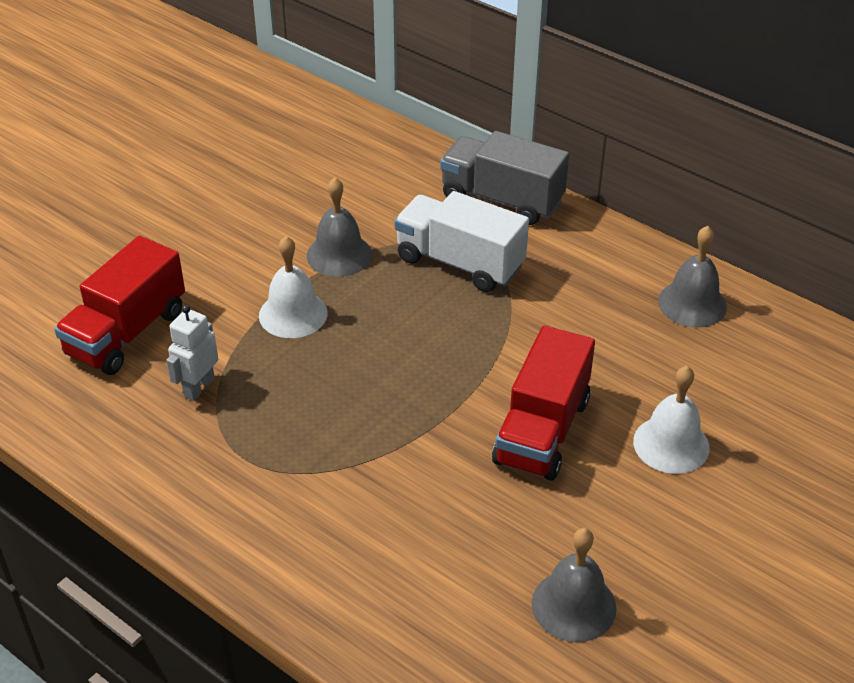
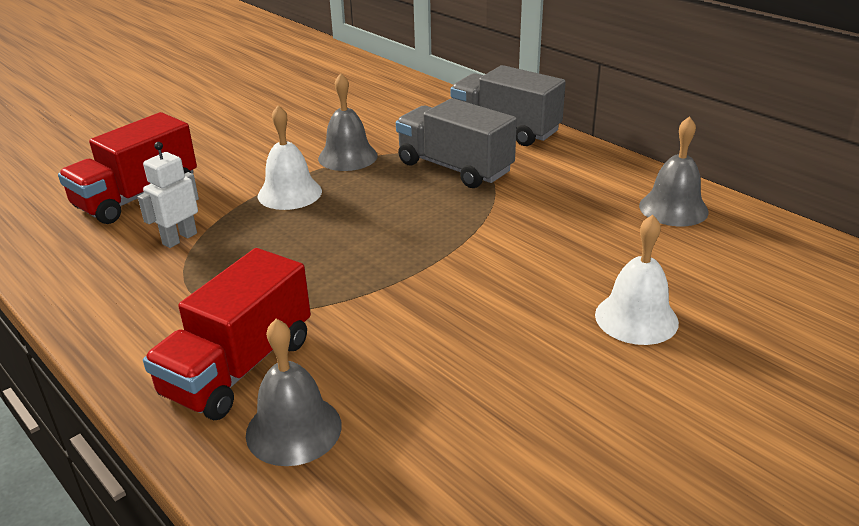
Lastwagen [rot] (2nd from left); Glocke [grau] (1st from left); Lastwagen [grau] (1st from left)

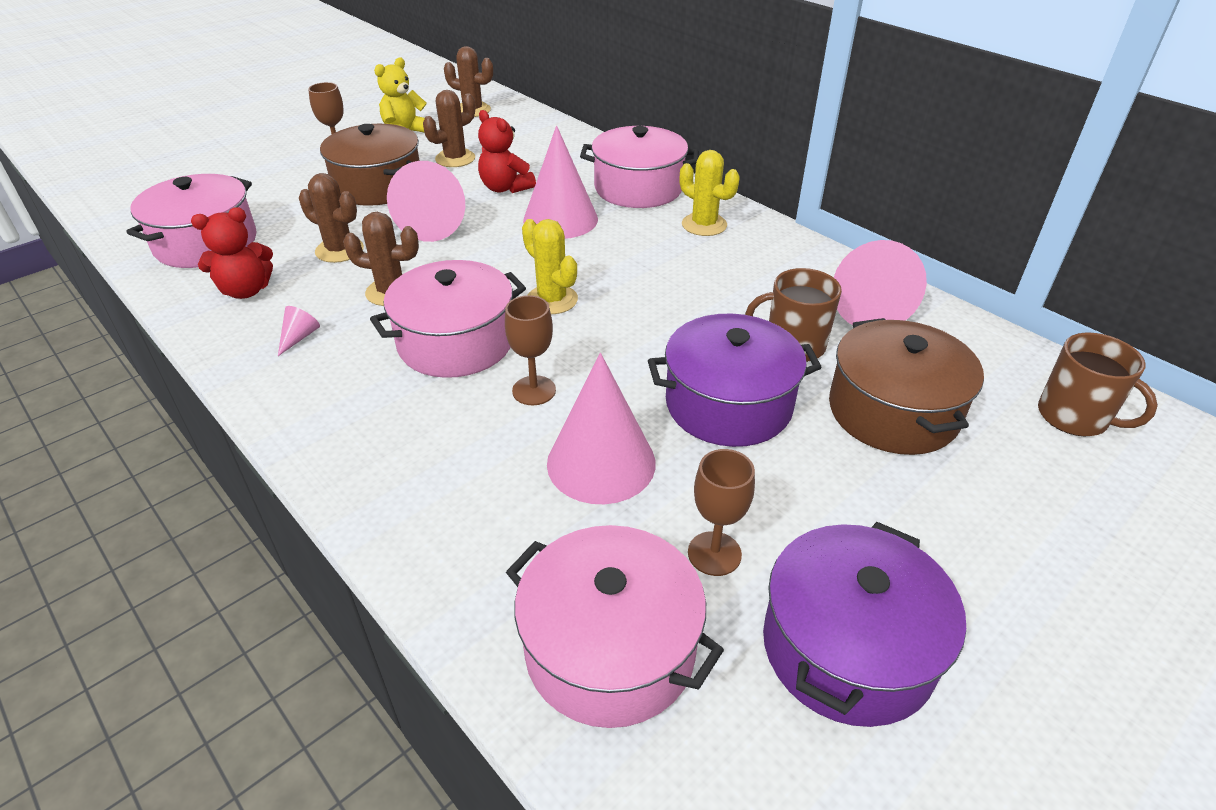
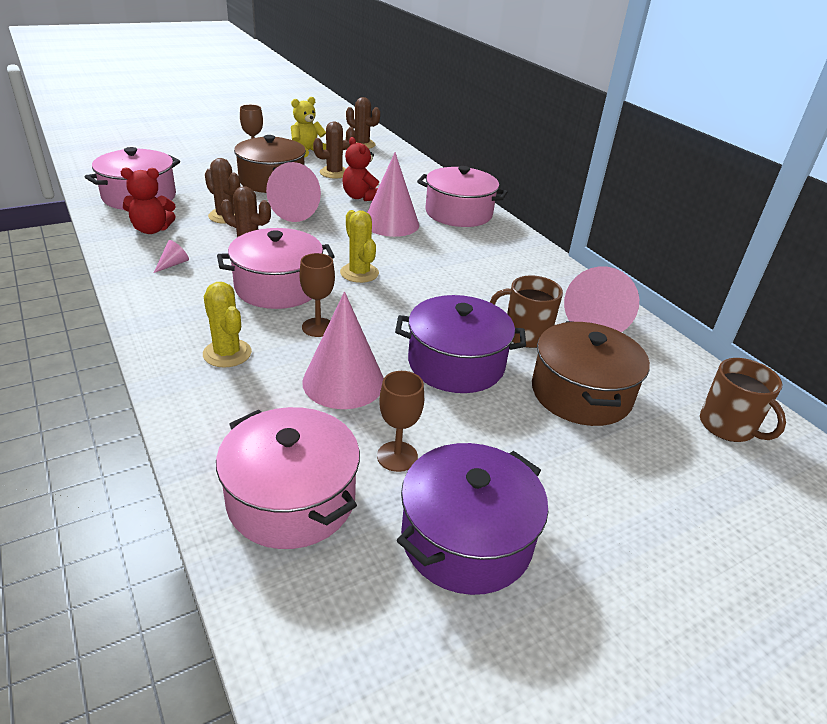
Kaktus [gelb] (1st from left)

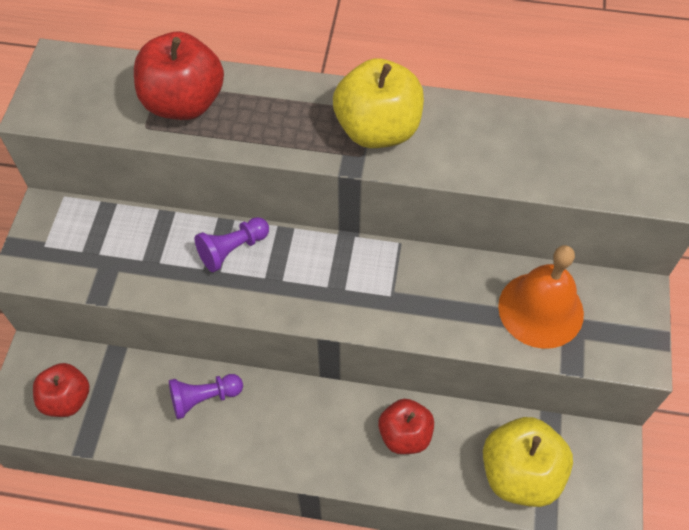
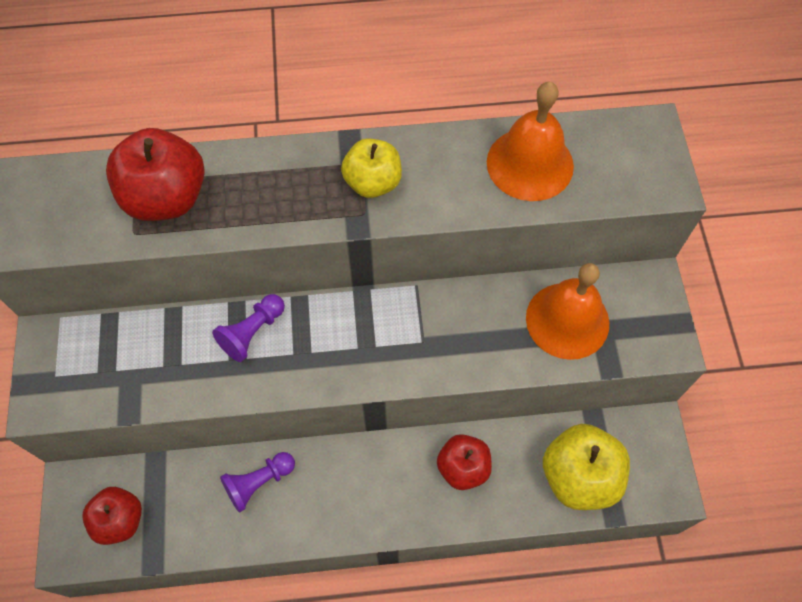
Glocke [orange] (1st from left); Apfel [gelb] (1st from left)

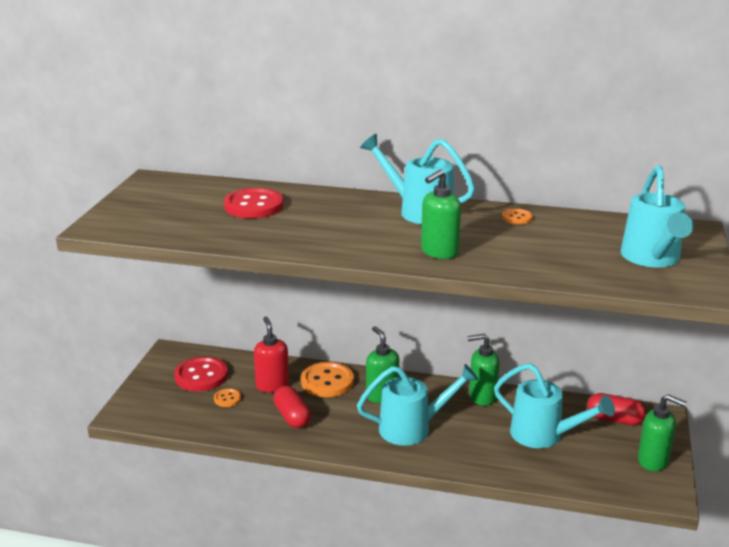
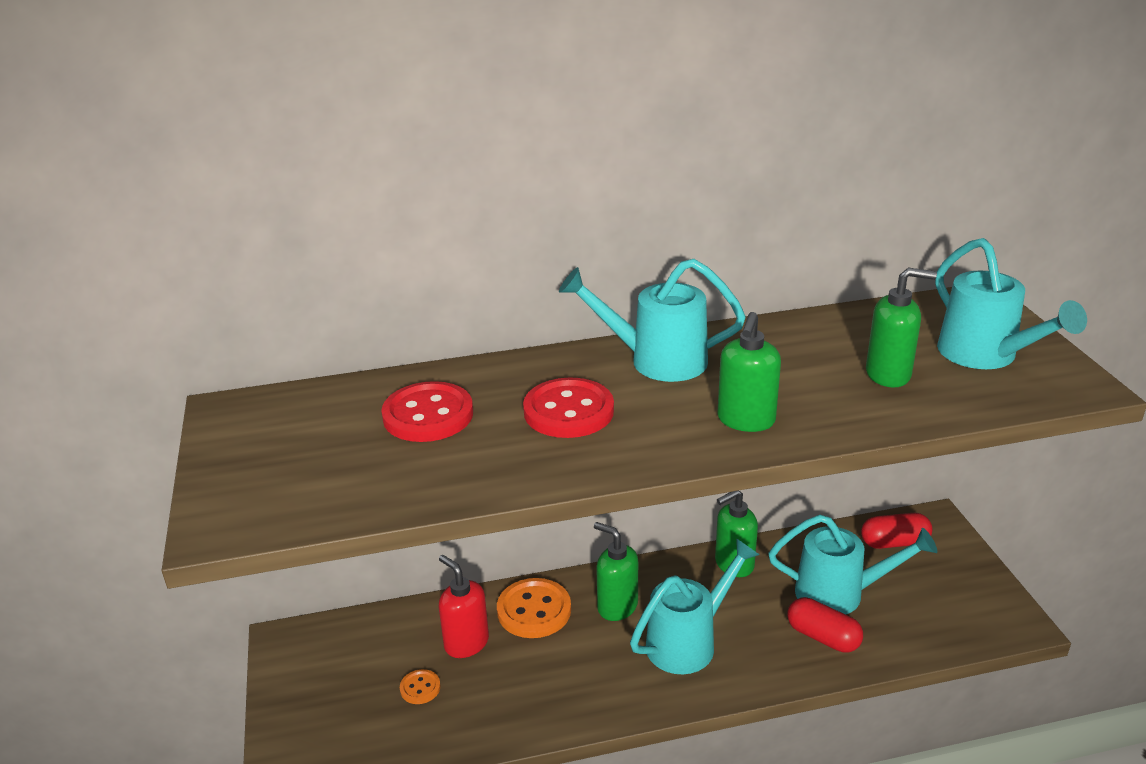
Knopf [orange] (3rd from left in the first image); Knopf [rot] (2nd from left); Kapsel [rot] (1st from left); Seifenspender [grün] (4th from left)

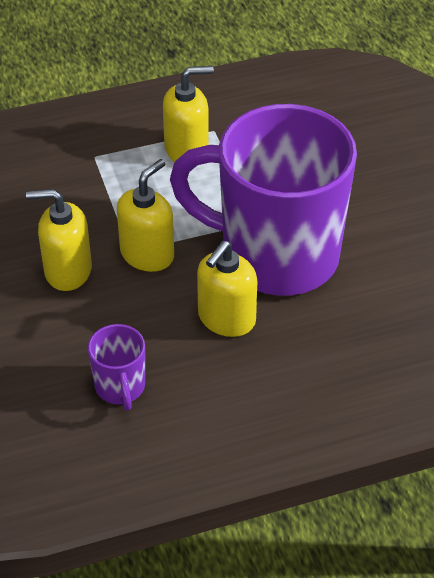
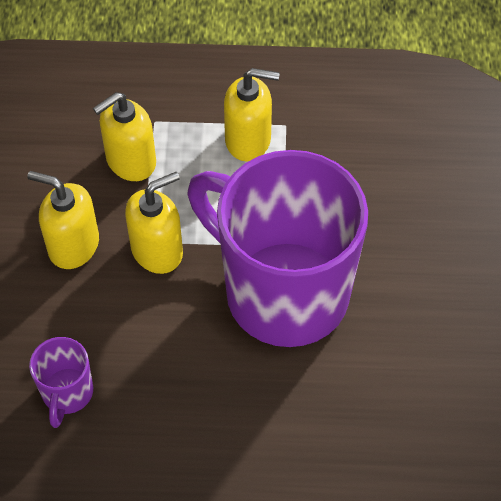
Seifenspender [gelb] (2nd from left)

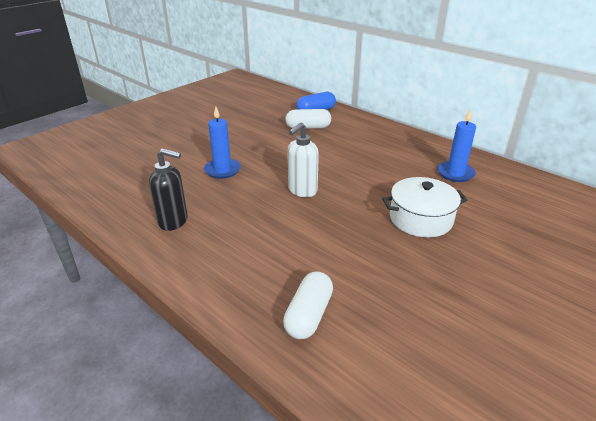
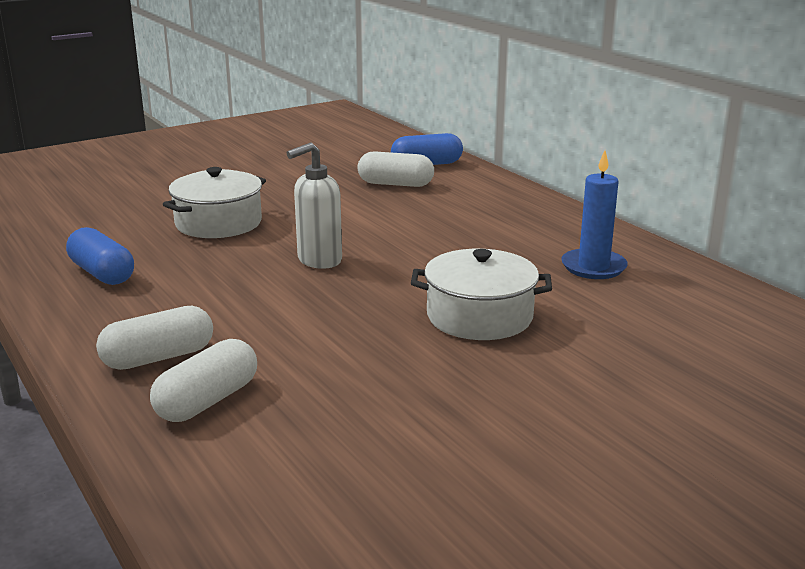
Kapsel [weiß] (1st from left); Kapsel [blau] (1st from left); Kochtopf [weiß] (1st from left)

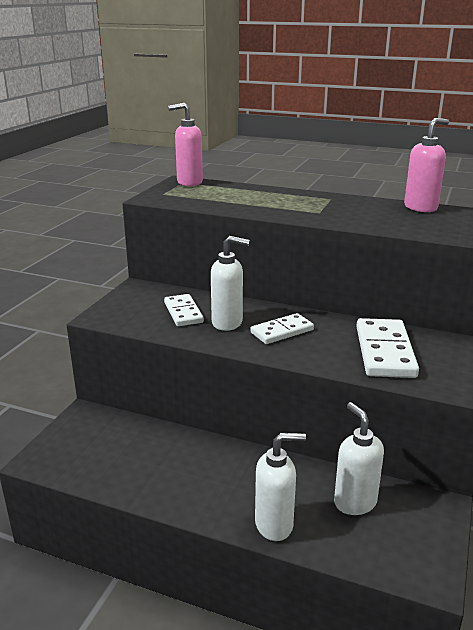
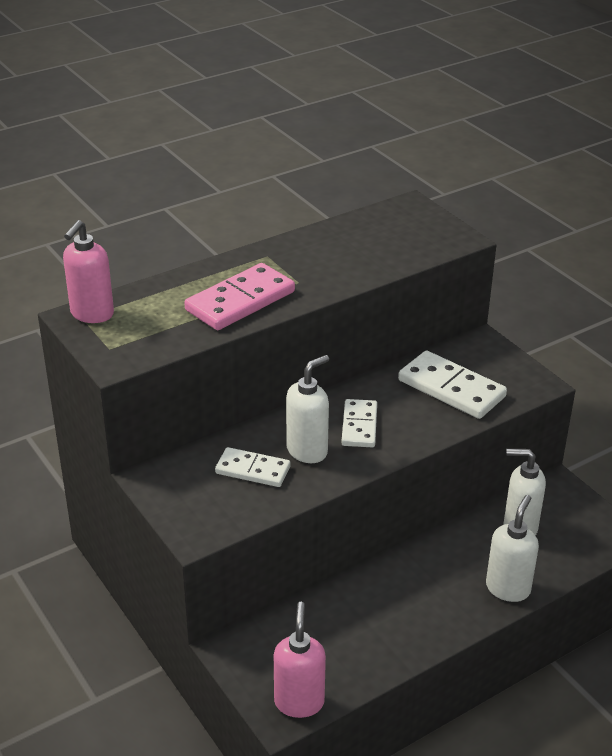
Dominostein [rosa]; Seifenspender [rosa] (2nd from left)

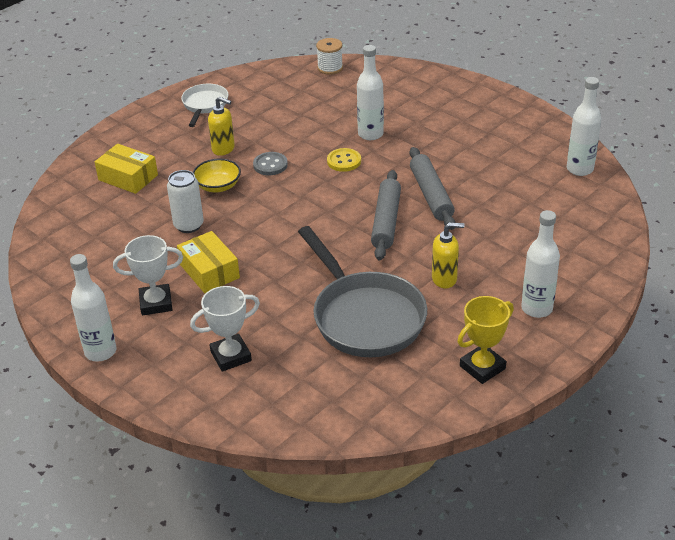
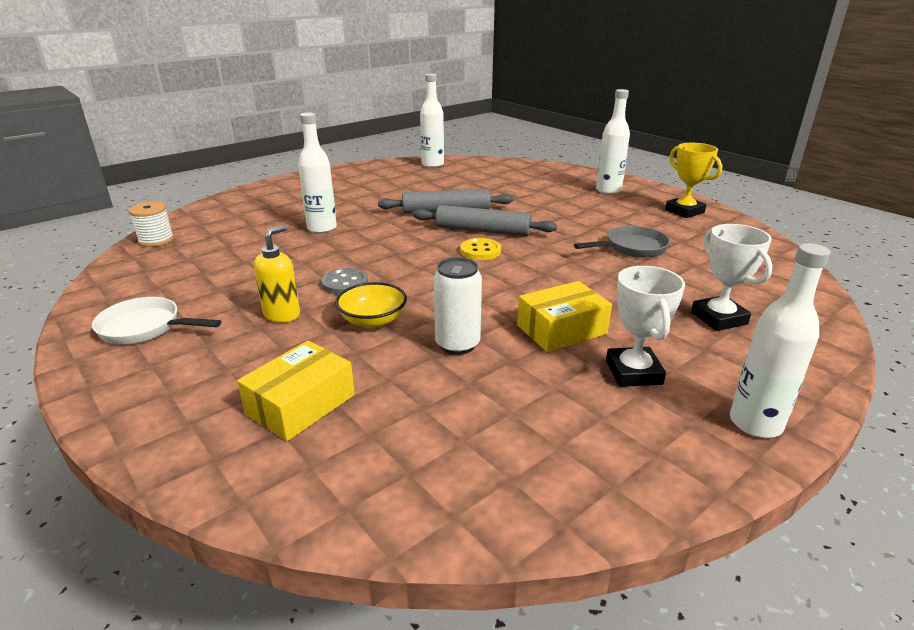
Seifenspender [gelb] (2nd from left in the first image); Knopf [gelb]; Pfanne [grau]

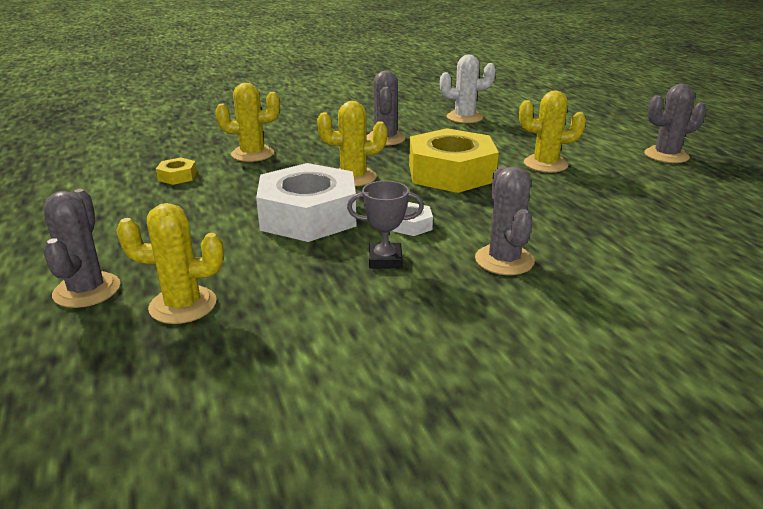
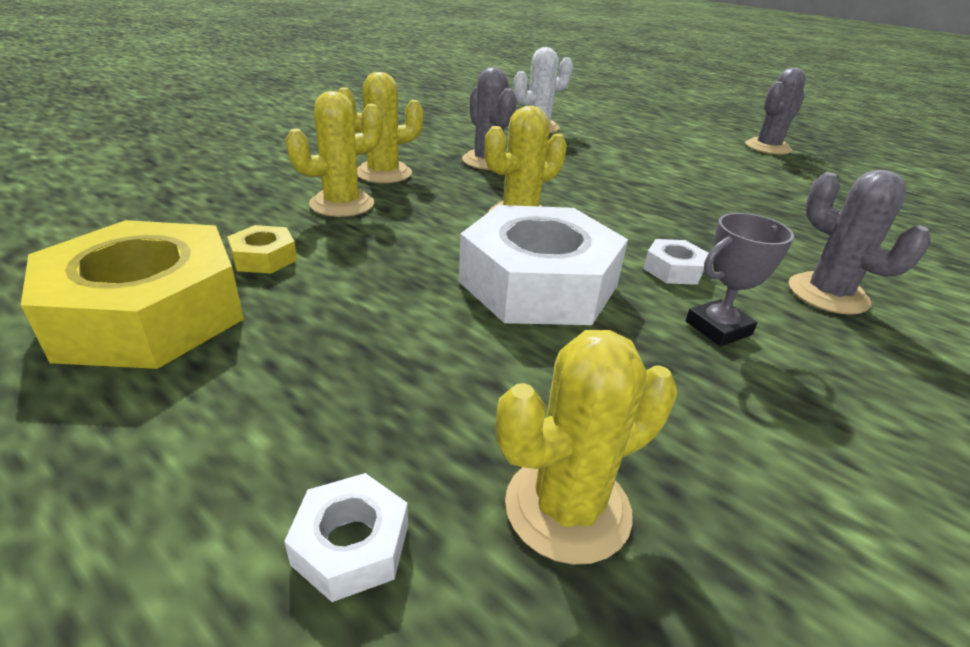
Sechskantmutter [gelb] (1st from left); Kaktus [gelb] (2nd from left); Sechskantmutter [weiß] (1st from left)

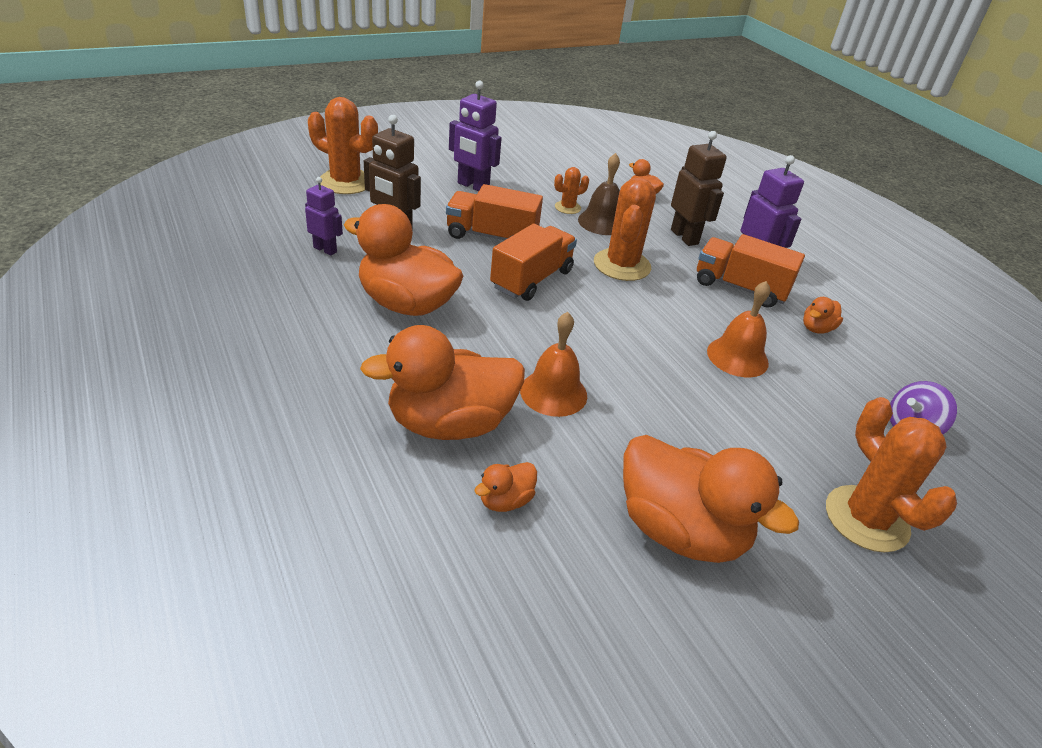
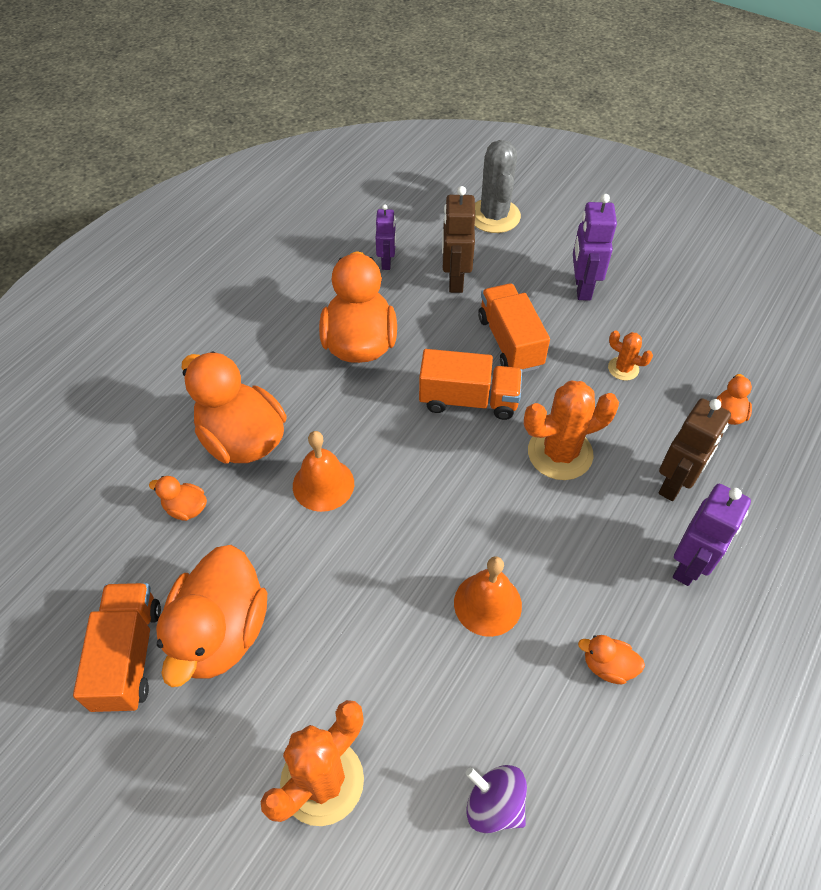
Glocke [braun]; Lastwagen [orange] (1st from left); Kaktus [grau]

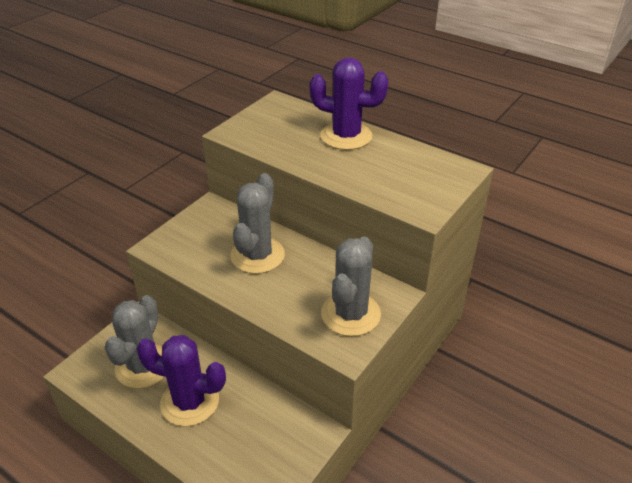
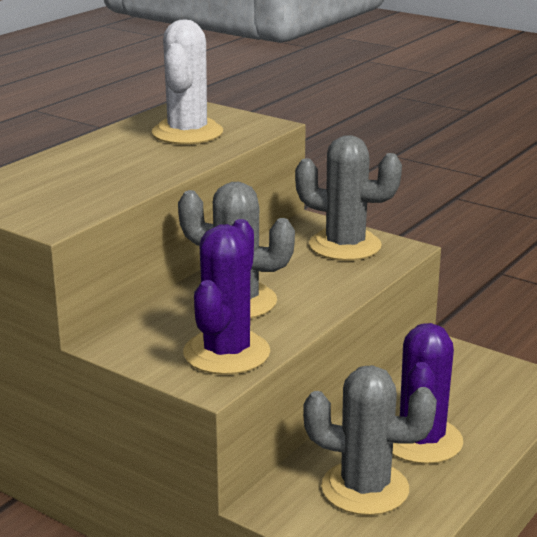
Kaktus [weiß]; Kaktus [lila] (1st from left)

